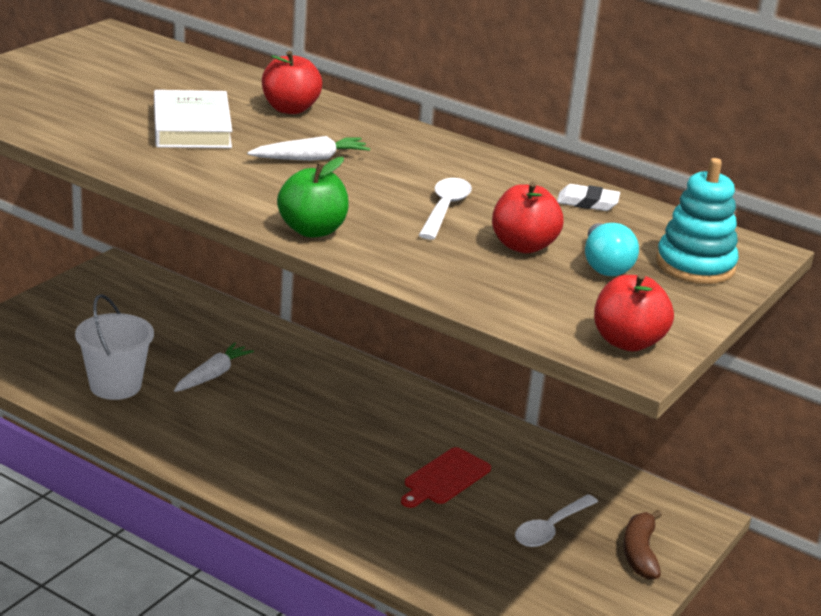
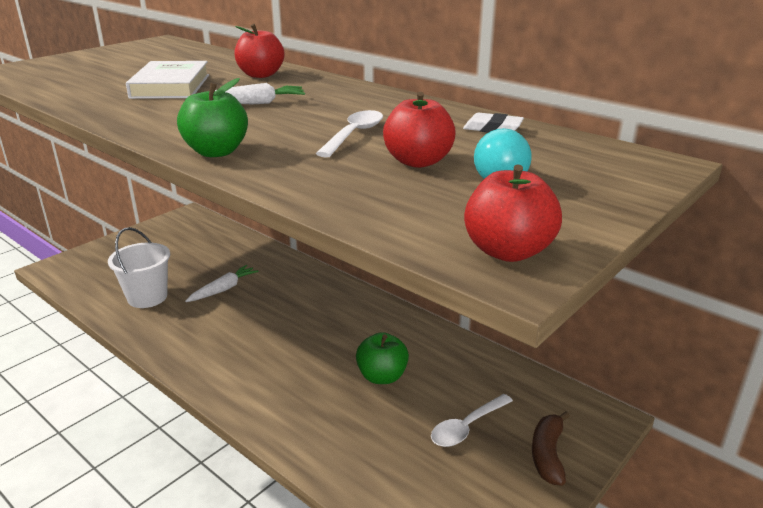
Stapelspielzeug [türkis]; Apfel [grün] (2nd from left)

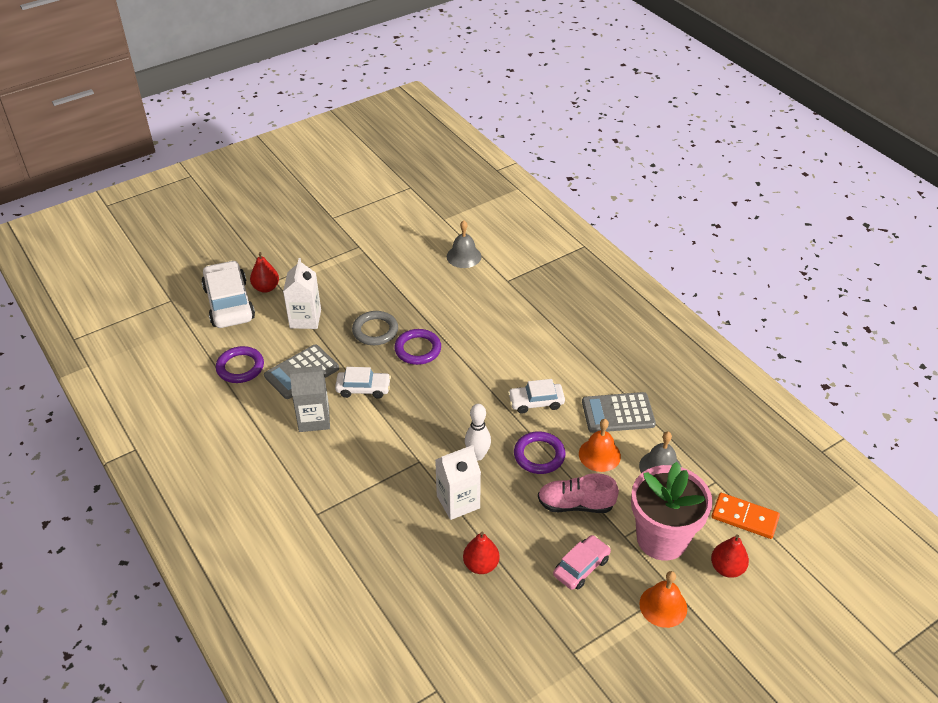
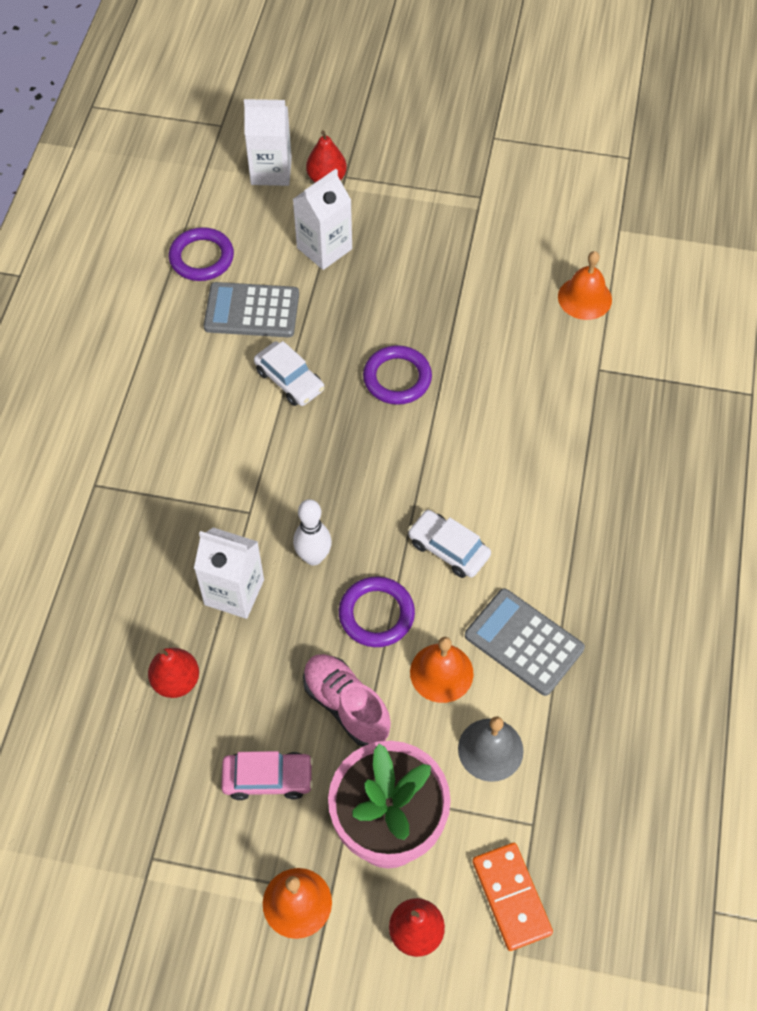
Getränkekarton [grau]; Ring [grau]; Getränkekarton [weiß] (2nd from left); Glocke [orange] (3rd from left)

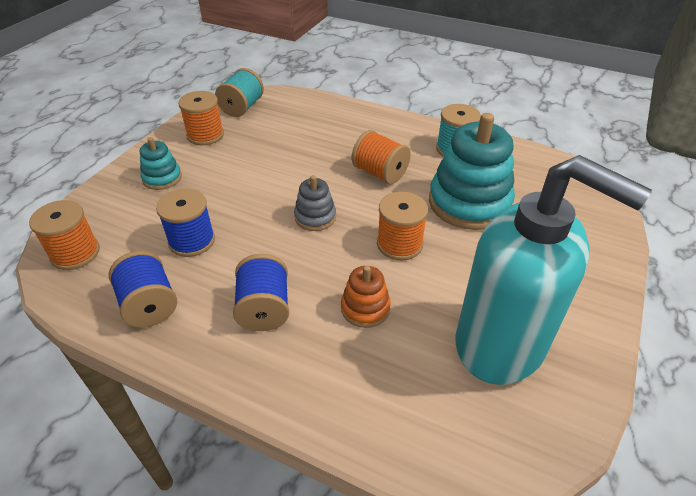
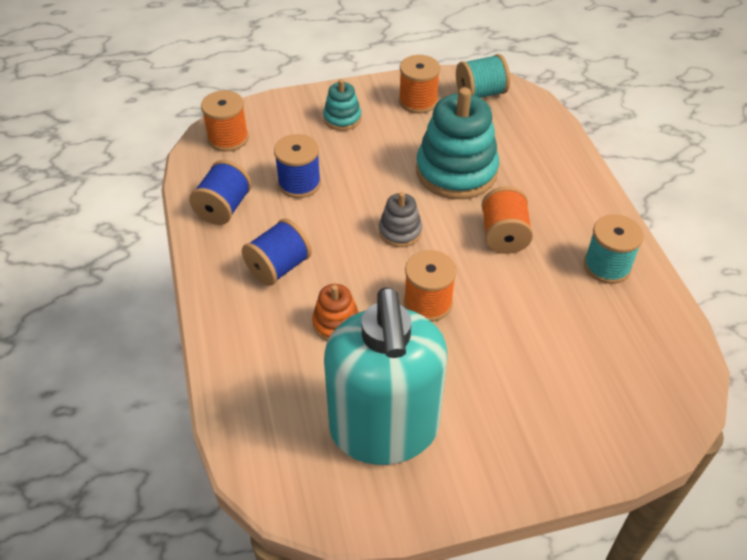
Stapelspielzeug [türkis] (2nd from left)

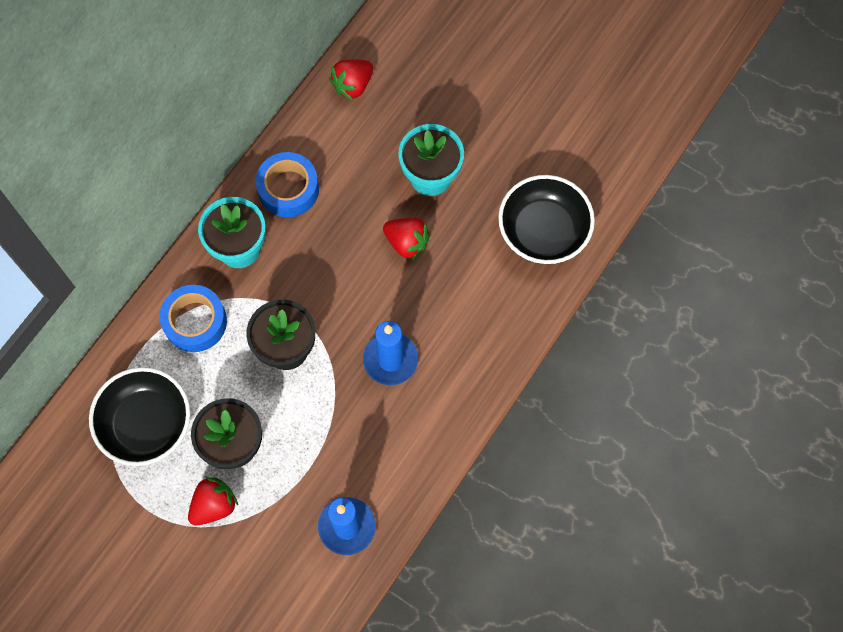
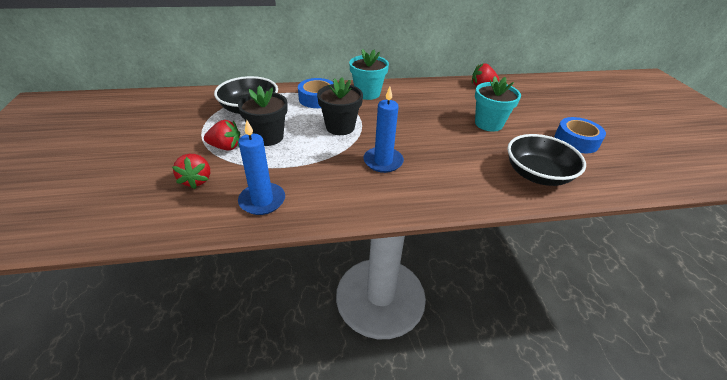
Klebeband [blau] (2nd from left); Erdbeere [rot] (1st from left)

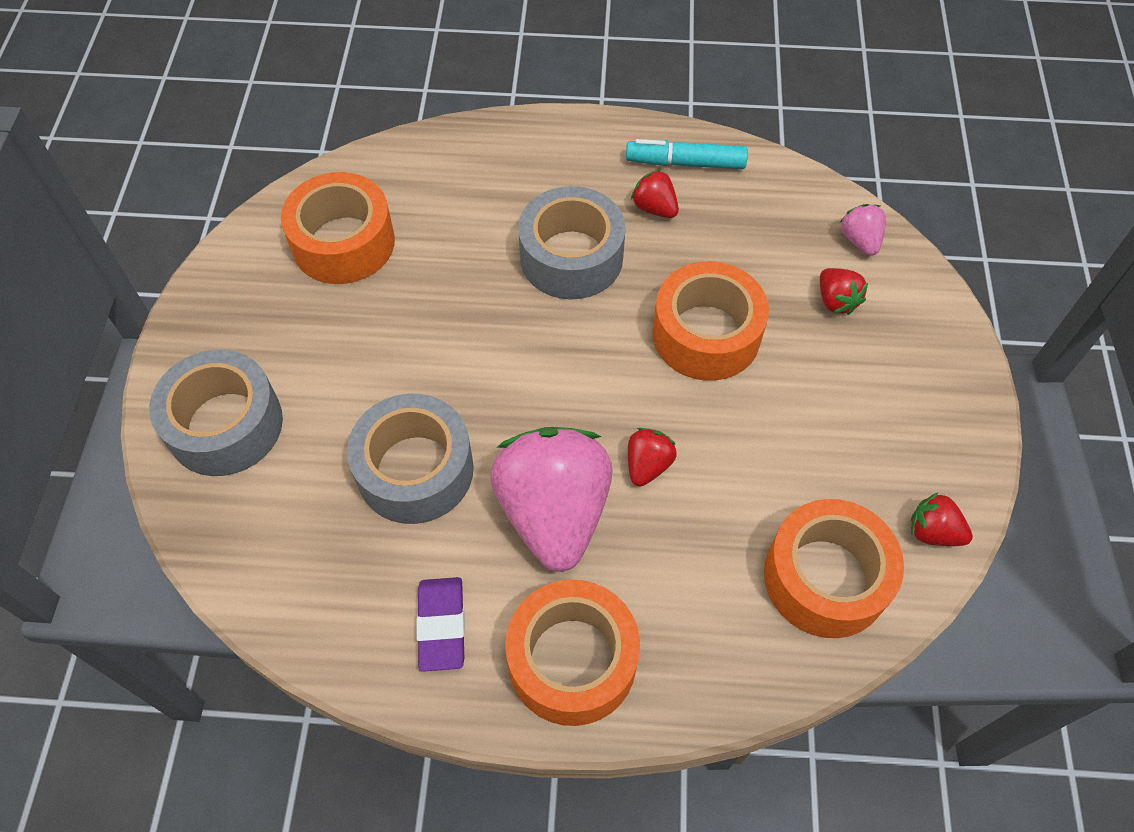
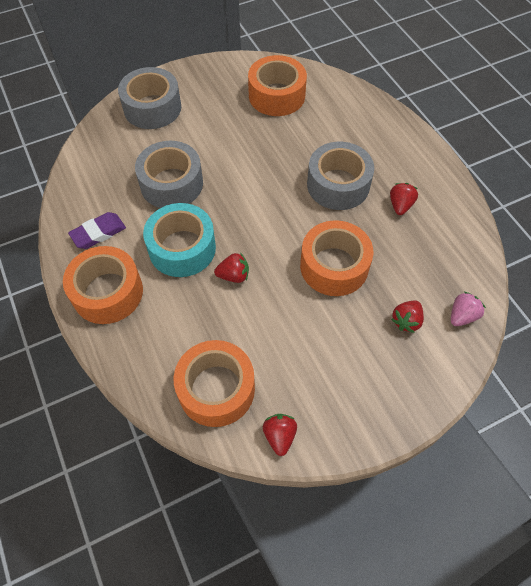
Filzstift [türkis]; Klebeband [türkis]

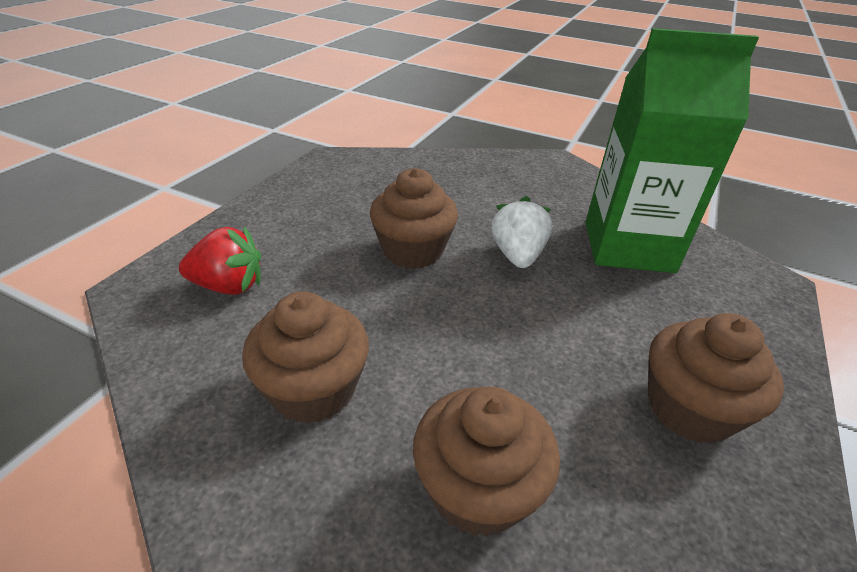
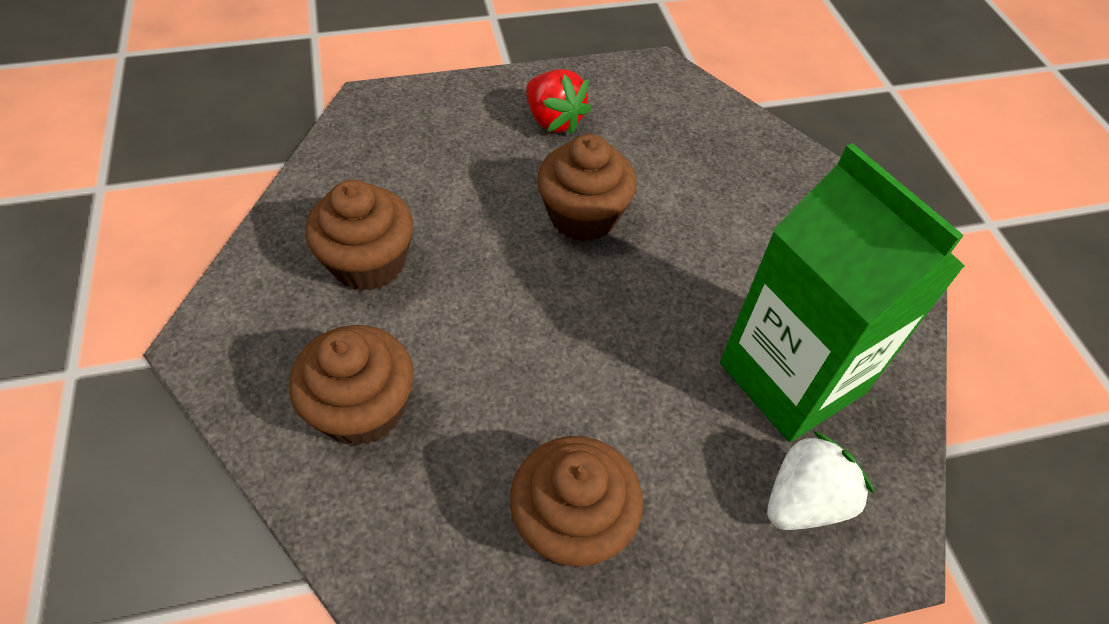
Erdbeere [rot]; Erdbeere [weiß]

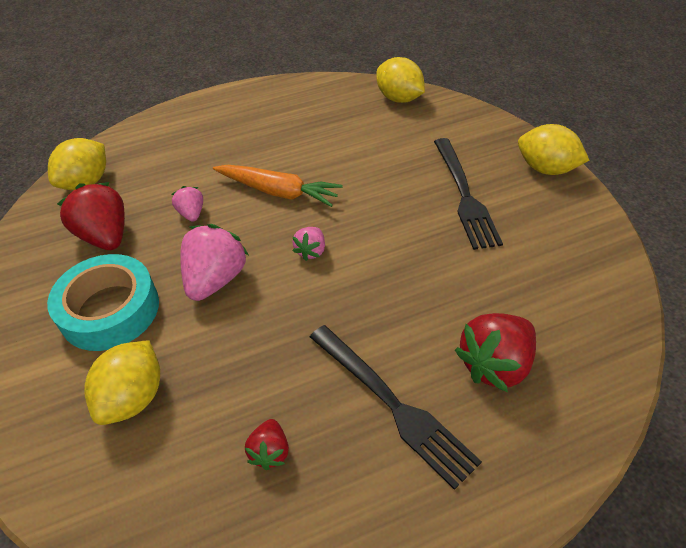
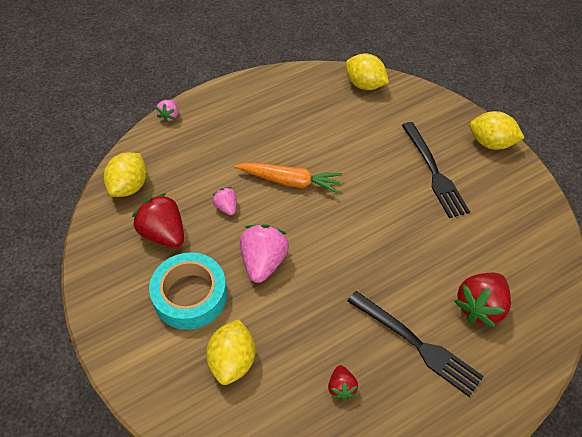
Erdbeere [rosa] (1st from left)

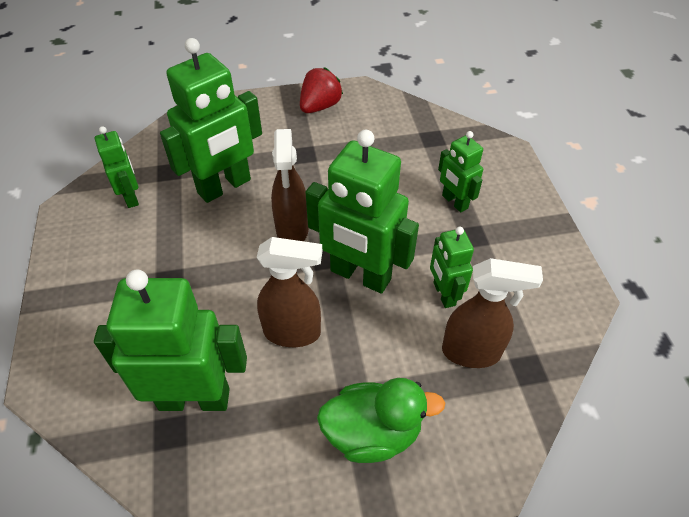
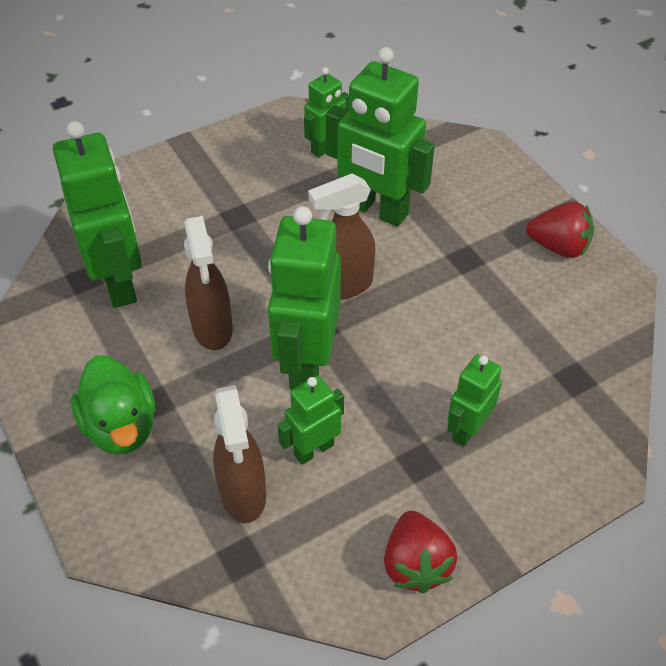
Erdbeere [rot] (1st from left)

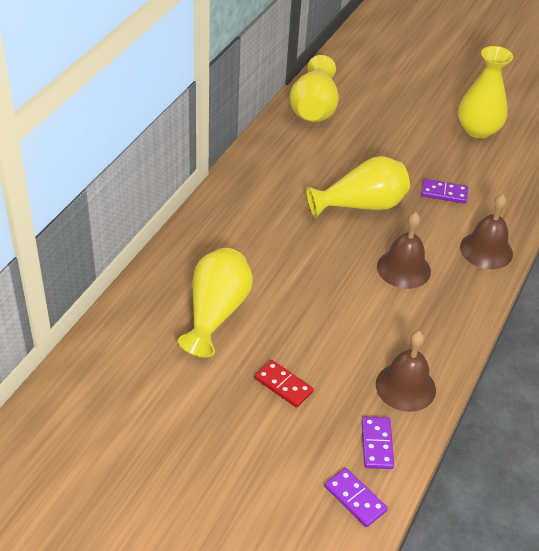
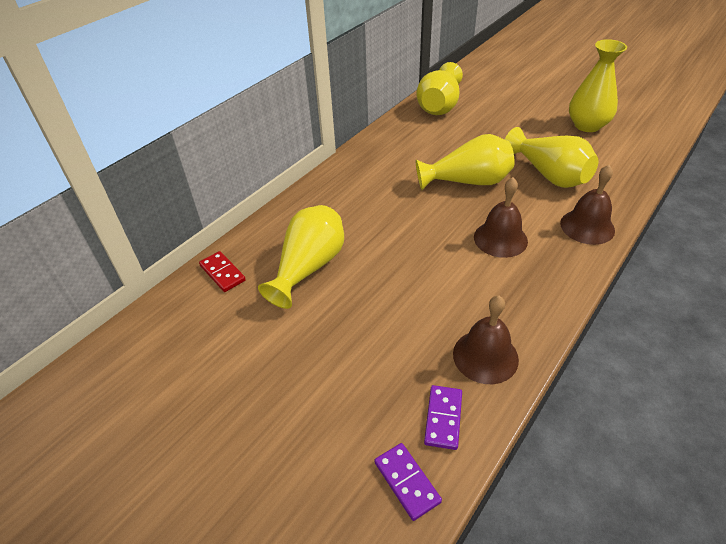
Dominostein [rot]; Vase [gelb] (4th from left)

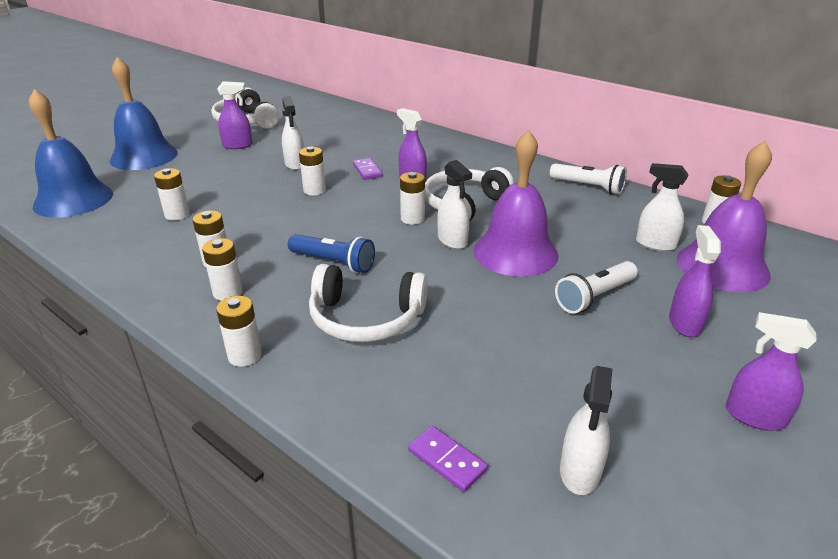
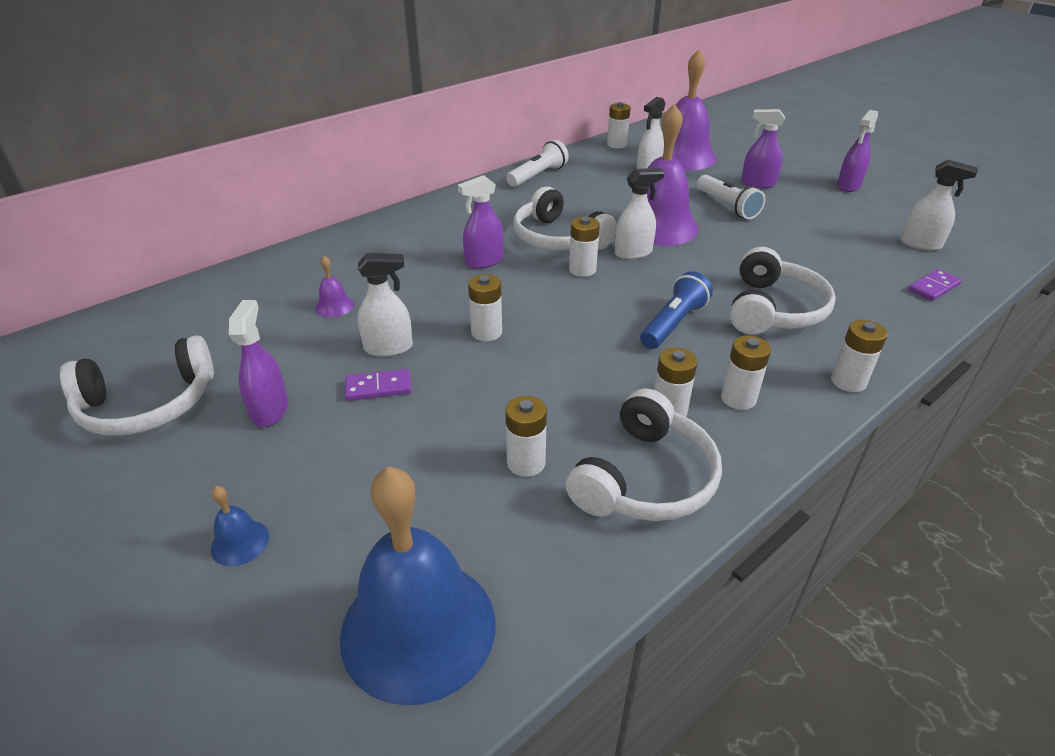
Glocke [lila] (1st from left); Kopfhörer [weiß] (3rd from left); Dominostein [lila] (1st from left); Glocke [blau] (1st from left)

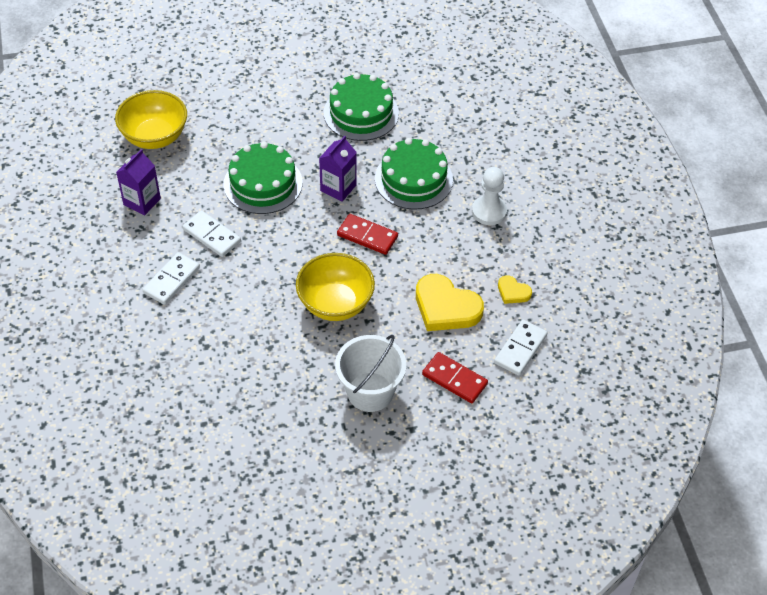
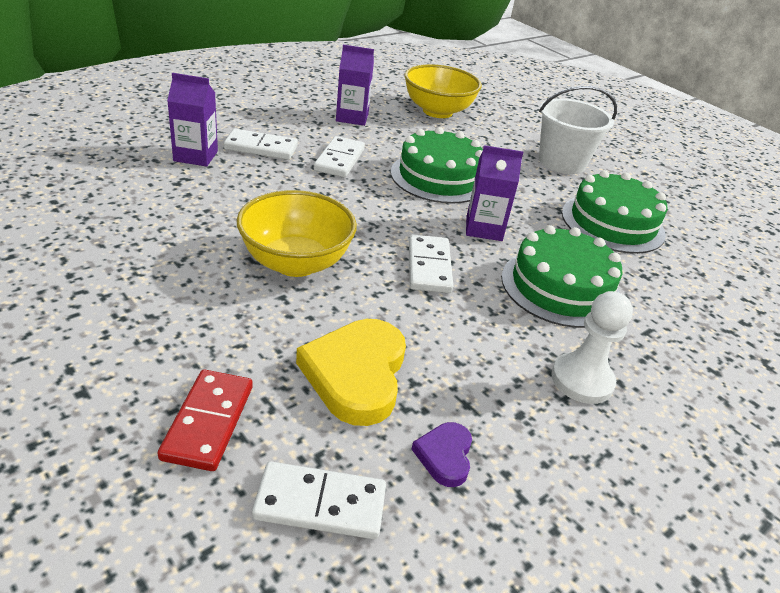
Getränkekarton [lila] (1st from left); Eimer [weiß]; Dominostein [weiß] (4th from left); Herz [lila]

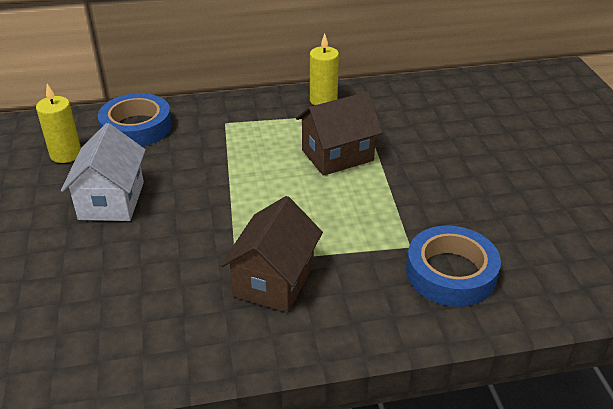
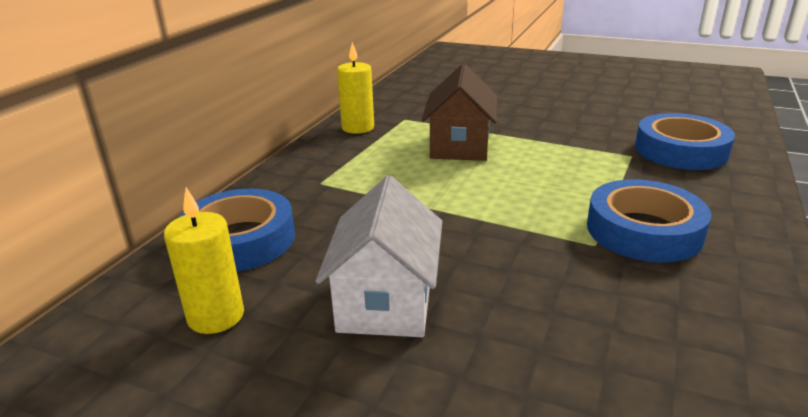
Klebeband [blau] (2nd from left); Haus [weiß]

